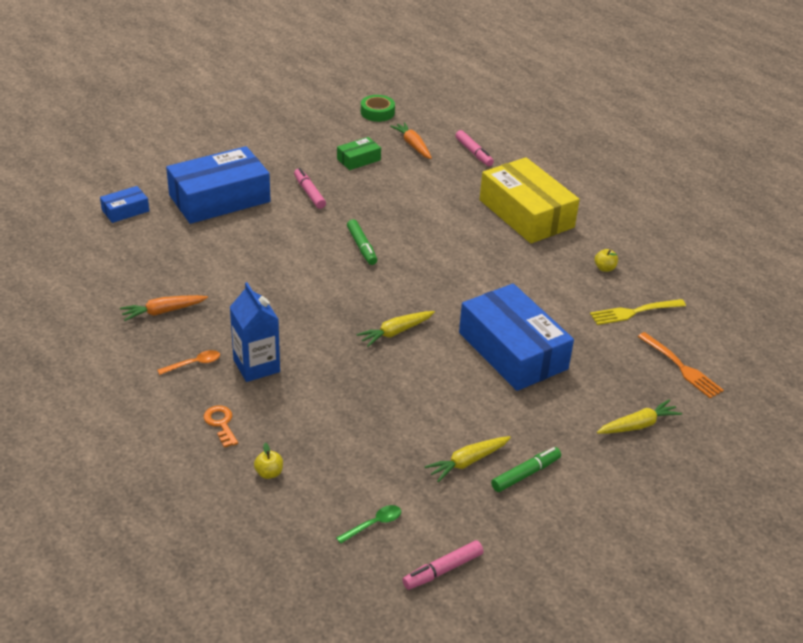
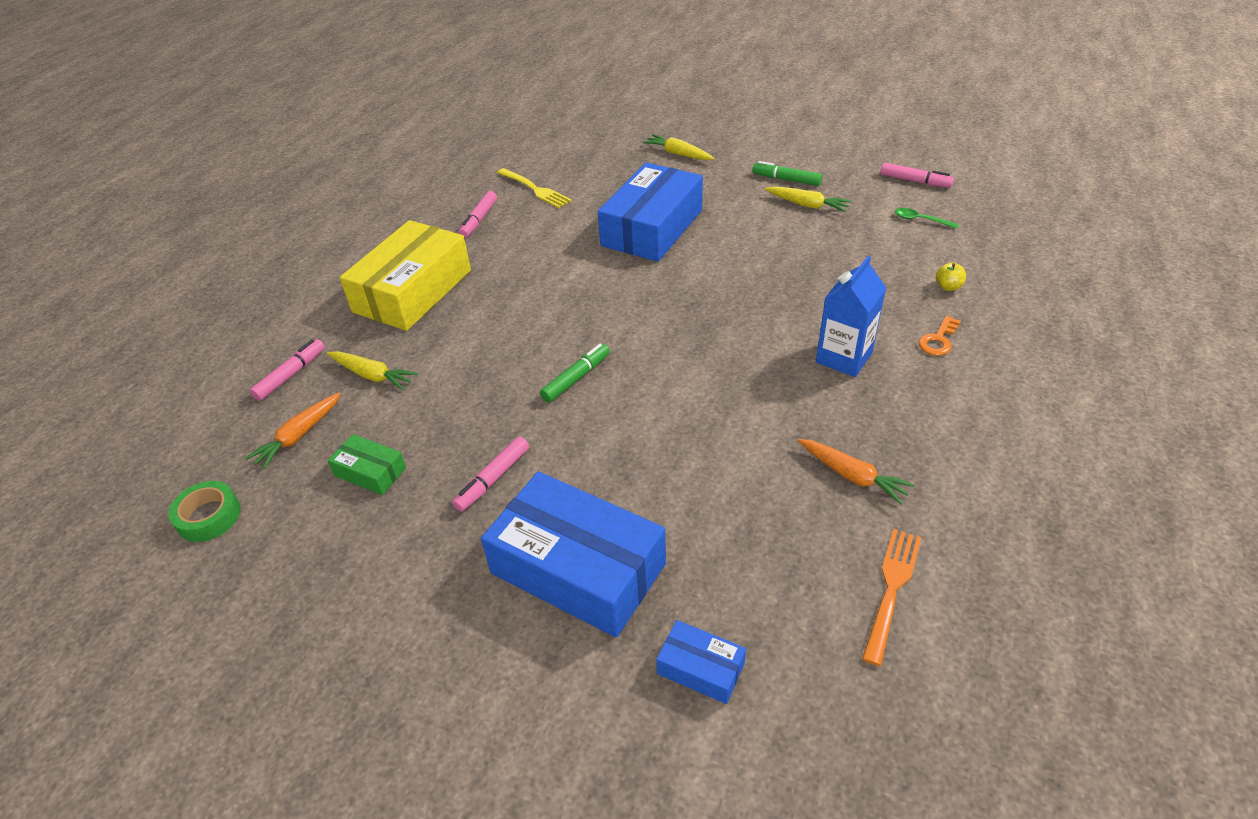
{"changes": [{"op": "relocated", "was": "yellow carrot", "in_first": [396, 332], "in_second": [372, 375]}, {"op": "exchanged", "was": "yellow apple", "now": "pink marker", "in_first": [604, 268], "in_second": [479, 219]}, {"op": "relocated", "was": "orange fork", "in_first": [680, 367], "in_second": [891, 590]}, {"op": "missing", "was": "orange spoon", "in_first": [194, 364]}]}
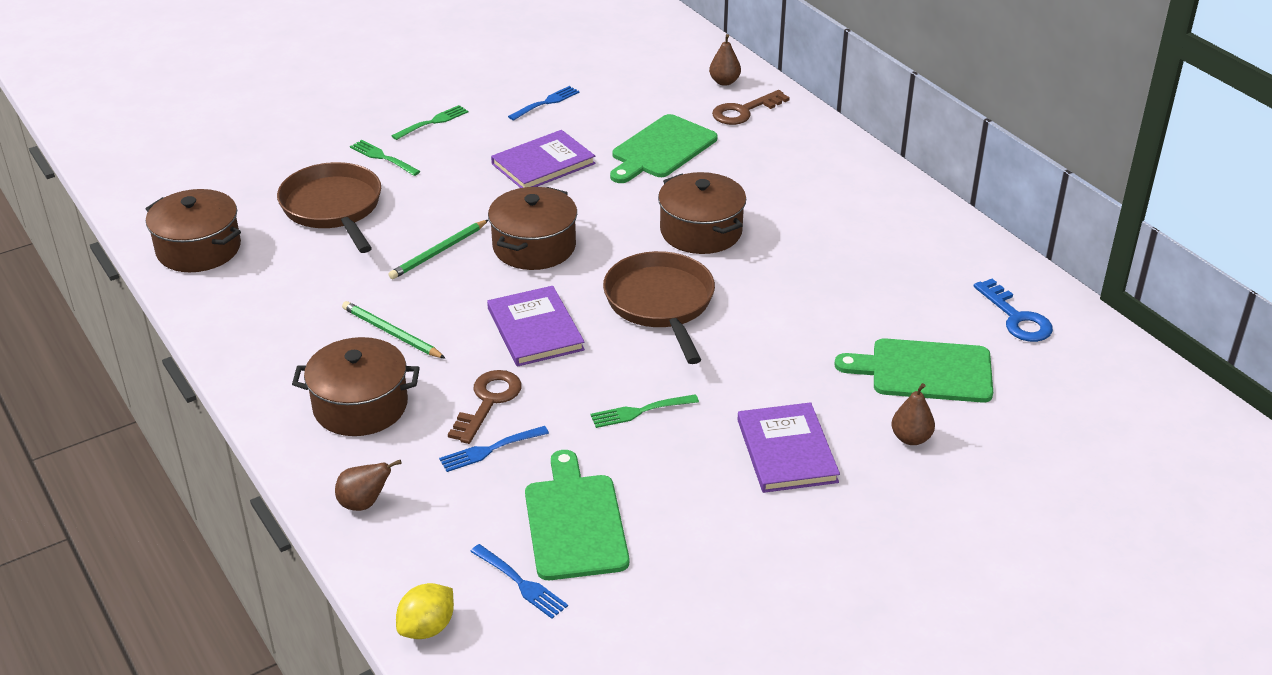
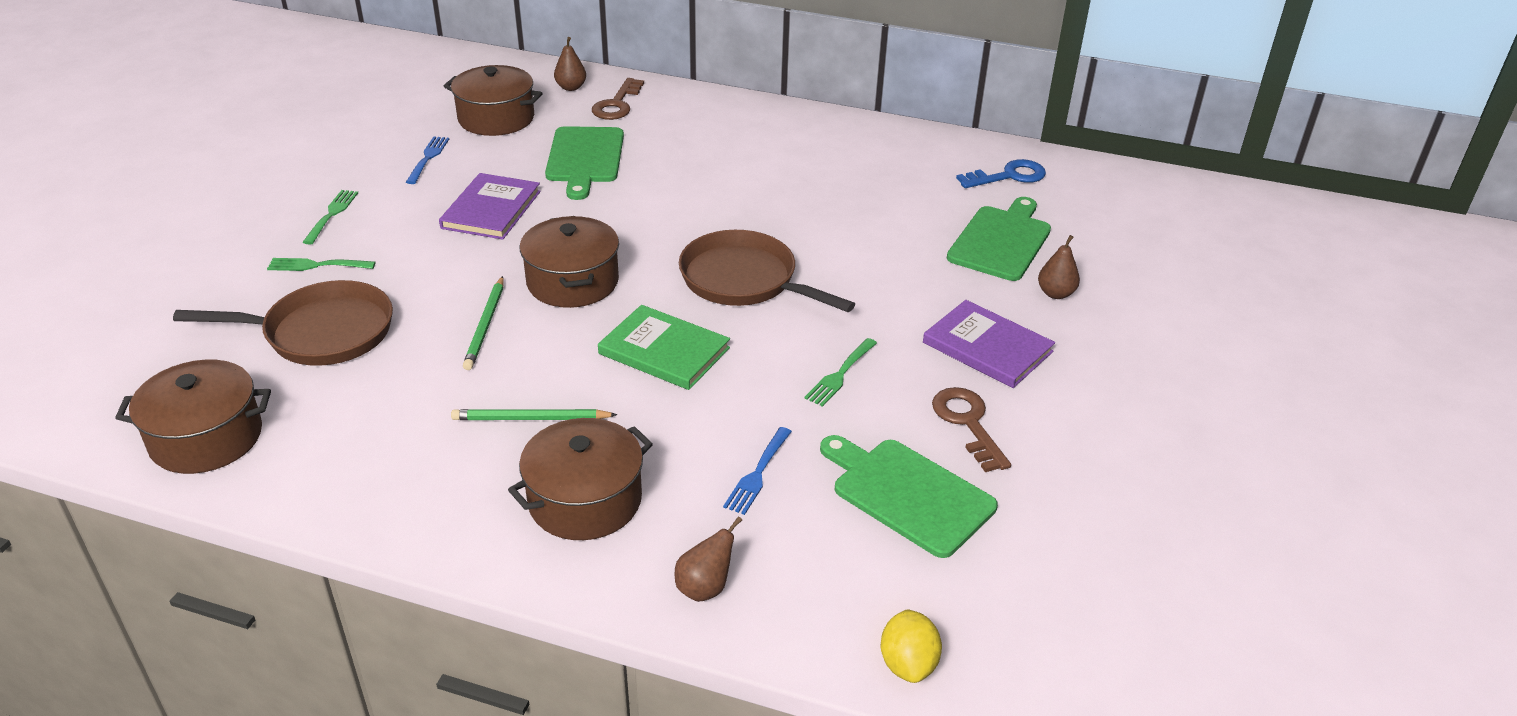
{"changes": [{"op": "spun", "was": "brown pan", "in_first": [333, 208], "in_second": [321, 333], "clockwise": 150}, {"op": "relocated", "was": "brown pot", "in_first": [701, 231], "in_second": [496, 118]}, {"op": "colour", "was": "purple book", "now": "green book", "in_first": [535, 329], "in_second": [664, 351]}, {"op": "relocated", "was": "brown key", "in_first": [488, 402], "in_second": [967, 423]}, {"op": "spun", "was": "green cutting board", "in_first": [925, 371], "in_second": [1001, 241], "clockwise": 150}, {"op": "spun", "was": "blue key", "in_first": [1016, 317], "in_second": [1008, 176], "clockwise": -45}, {"op": "missing", "was": "blue fork", "in_first": [521, 583]}]}
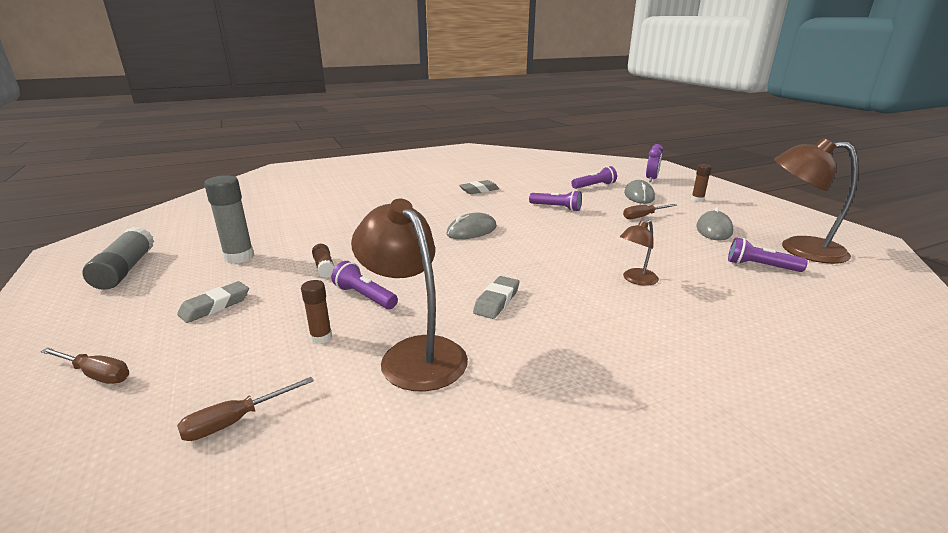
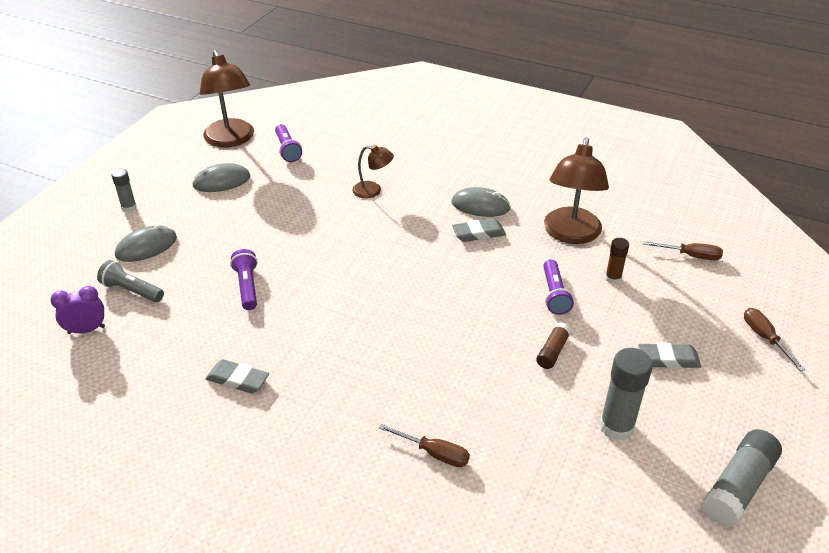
{"changes": [{"op": "relocated", "was": "purple clock", "in_first": [651, 179], "in_second": [86, 330]}, {"op": "colour", "was": "purple flashlight", "now": "grey flashlight", "in_first": [594, 186], "in_second": [132, 291]}, {"op": "colour", "was": "brown glue stick", "now": "grey glue stick", "in_first": [697, 199], "in_second": [129, 207]}, {"op": "relocated", "was": "brown screwdriver", "in_first": [643, 216], "in_second": [434, 453]}, {"op": "relocated", "was": "grey mouse", "in_first": [471, 231], "in_second": [480, 205]}]}
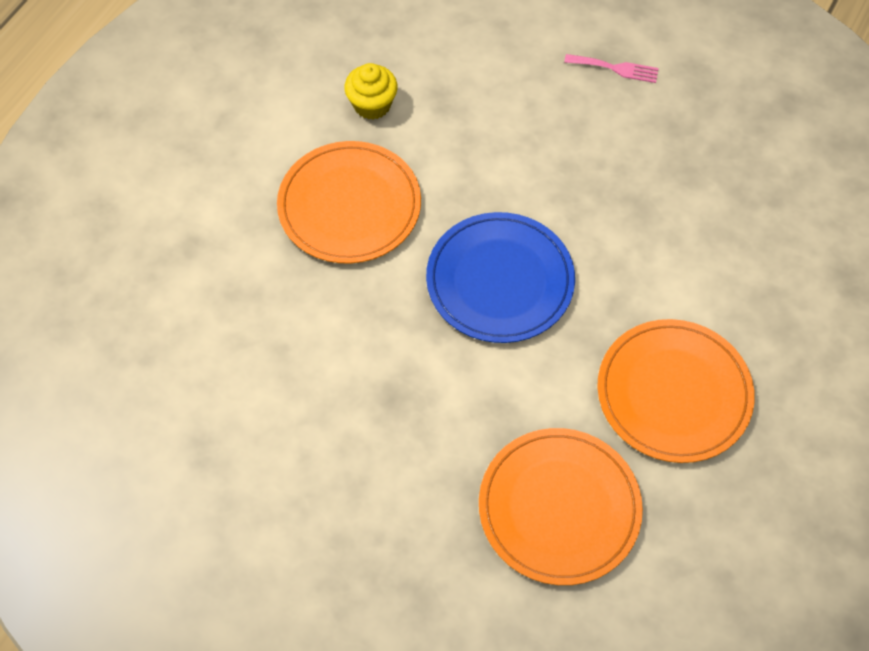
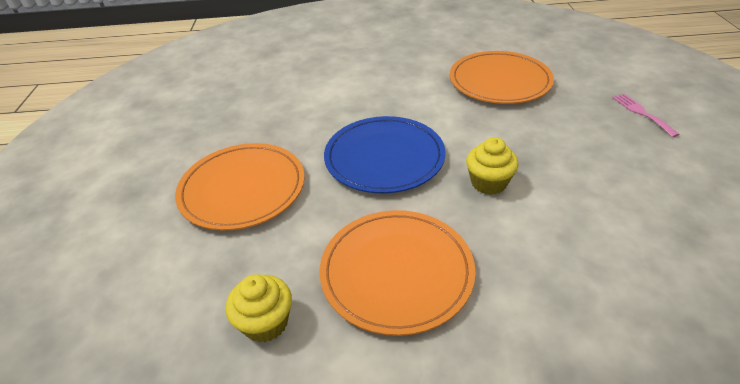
{"changes": [{"op": "relocated", "was": "orange plate", "in_first": [673, 393], "in_second": [242, 189]}, {"op": "appeared", "now": "yellow cupcake", "in_second": [488, 183]}, {"op": "relocated", "was": "pink fork", "in_first": [615, 68], "in_second": [642, 113]}]}
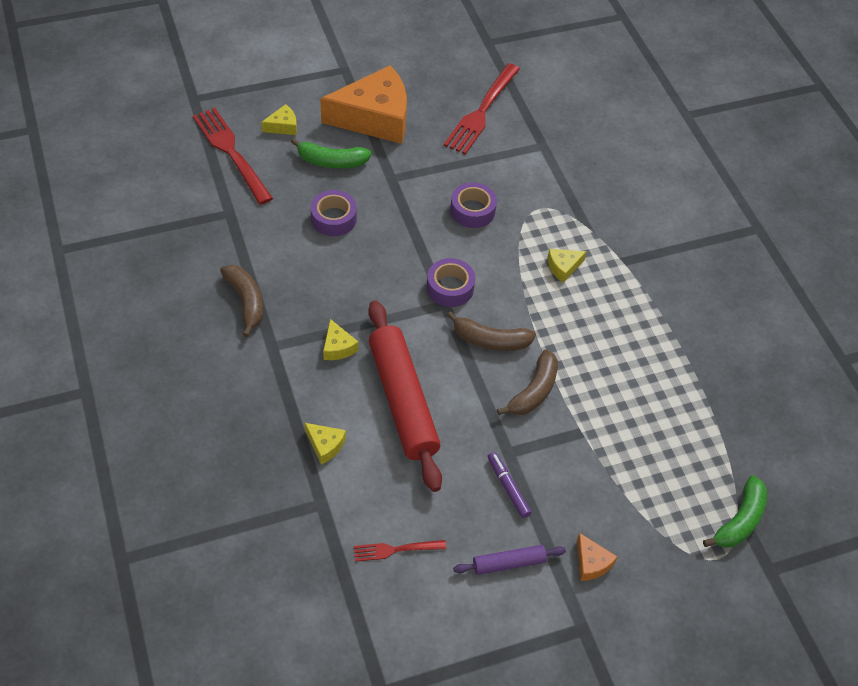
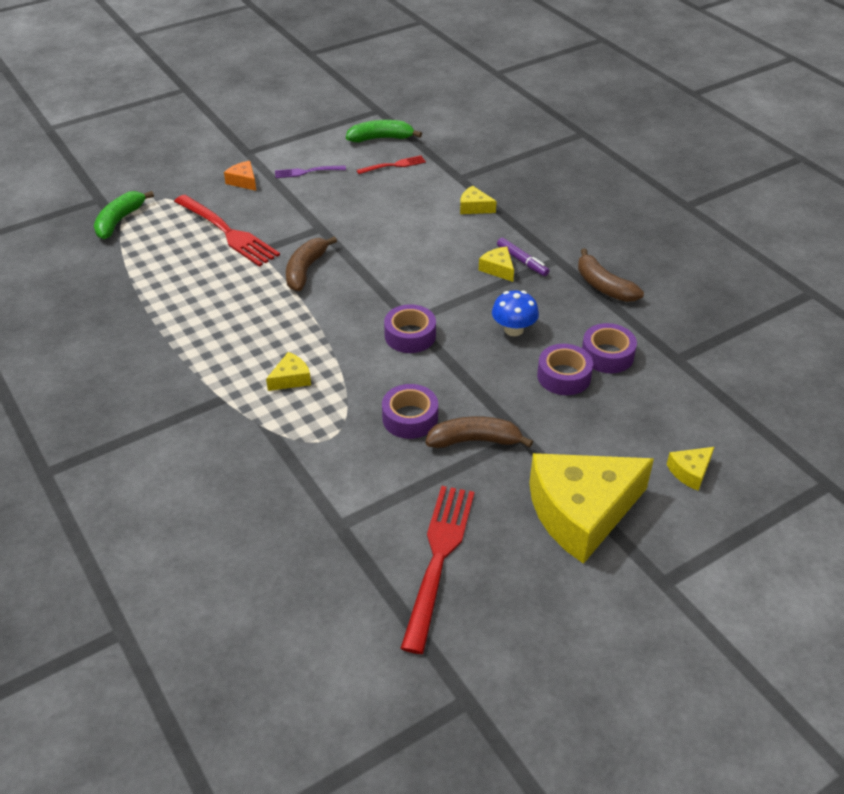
{"changes": [{"op": "relocated", "was": "red fork", "in_first": [231, 152], "in_second": [227, 232]}, {"op": "exchanged", "was": "purple rolling pin", "now": "purple fork", "in_first": [508, 563], "in_second": [307, 172]}, {"op": "relocated", "was": "green banana", "in_first": [331, 161], "in_second": [381, 138]}, {"op": "relocated", "was": "brown banana", "in_first": [490, 340], "in_second": [474, 440]}, {"op": "appeared", "now": "blue mushroom", "in_second": [513, 329]}, {"op": "relocated", "was": "purple marker", "in_first": [508, 487], "in_second": [522, 261]}, {"op": "colour", "was": "orange cheese", "now": "yellow cheese", "in_first": [374, 118], "in_second": [581, 512]}, {"op": "appeared", "now": "purple tape", "in_second": [607, 355]}, {"op": "missing", "was": "red rolling pin", "in_first": [403, 401]}]}
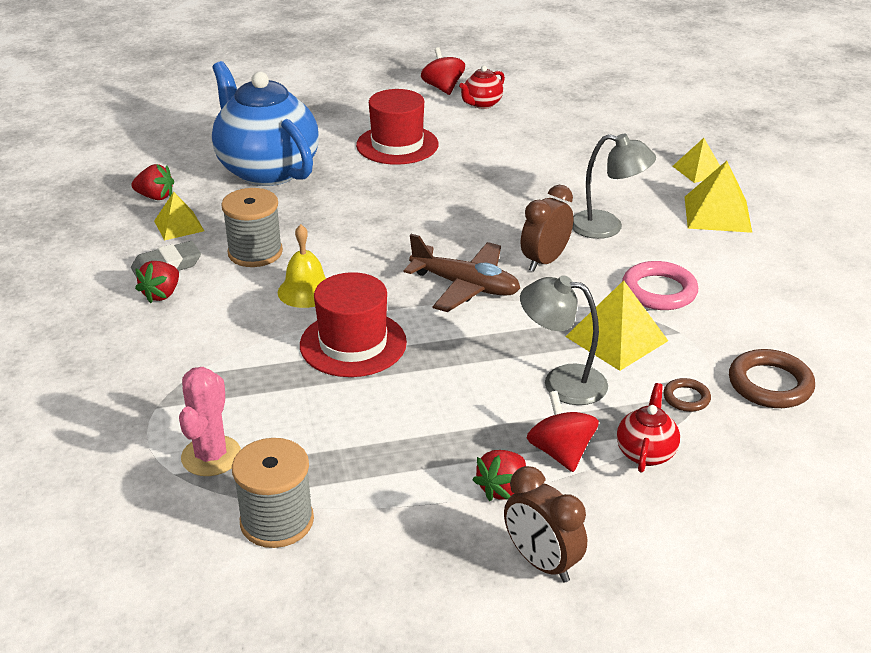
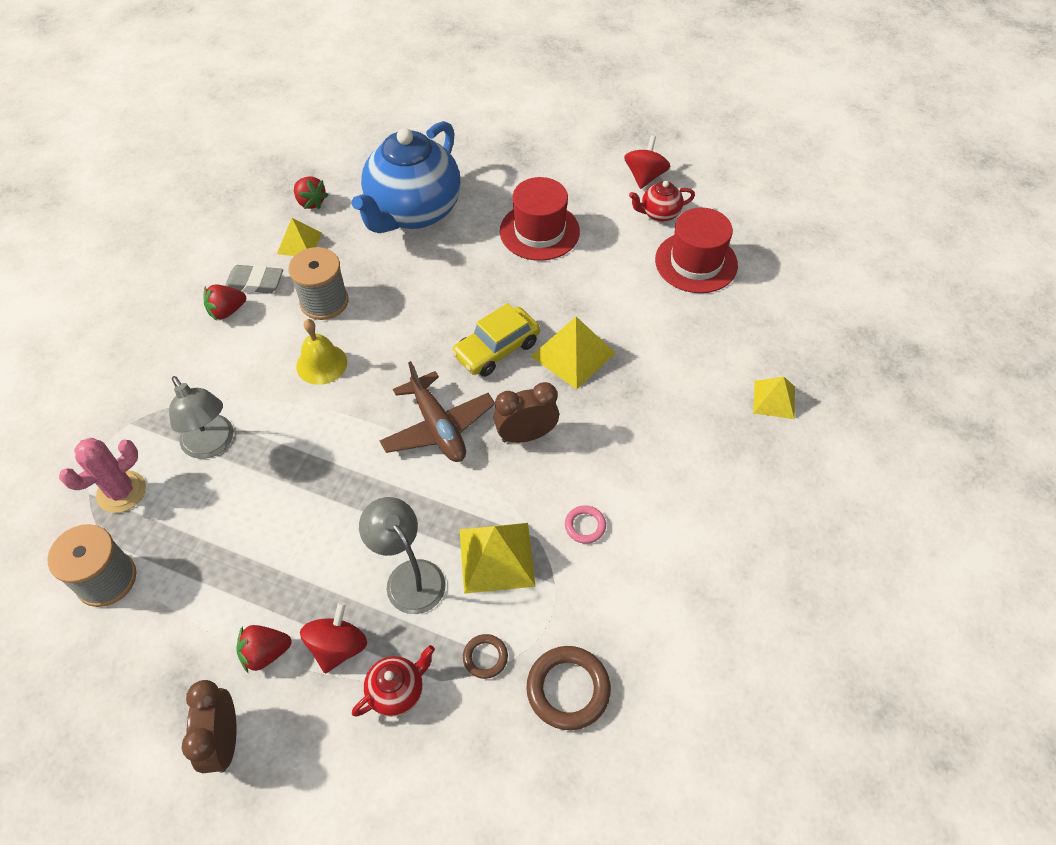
{"changes": [{"op": "relocated", "was": "grey lamp", "in_first": [607, 227], "in_second": [212, 445]}, {"op": "spun", "was": "blue teapot", "in_first": [267, 170], "in_second": [413, 212], "clockwise": -150}, {"op": "appeared", "now": "yellow car", "in_second": [496, 349]}, {"op": "relocated", "was": "yellow pyramid", "in_first": [717, 214], "in_second": [573, 354]}, {"op": "size", "was": "pink ring", "in_first": [659, 291], "in_second": [585, 526], "ratio": 0.55}, {"op": "relocated", "was": "red hat", "in_first": [353, 344], "in_second": [696, 262]}]}
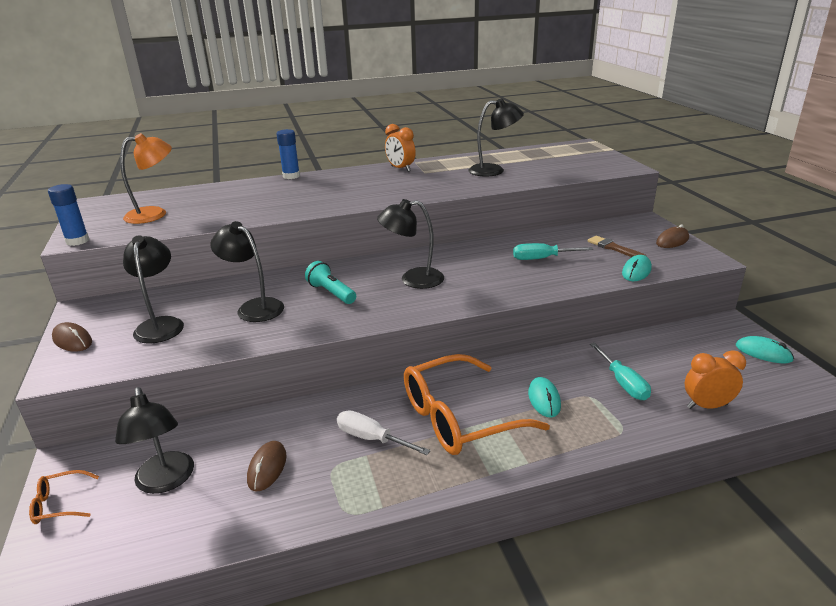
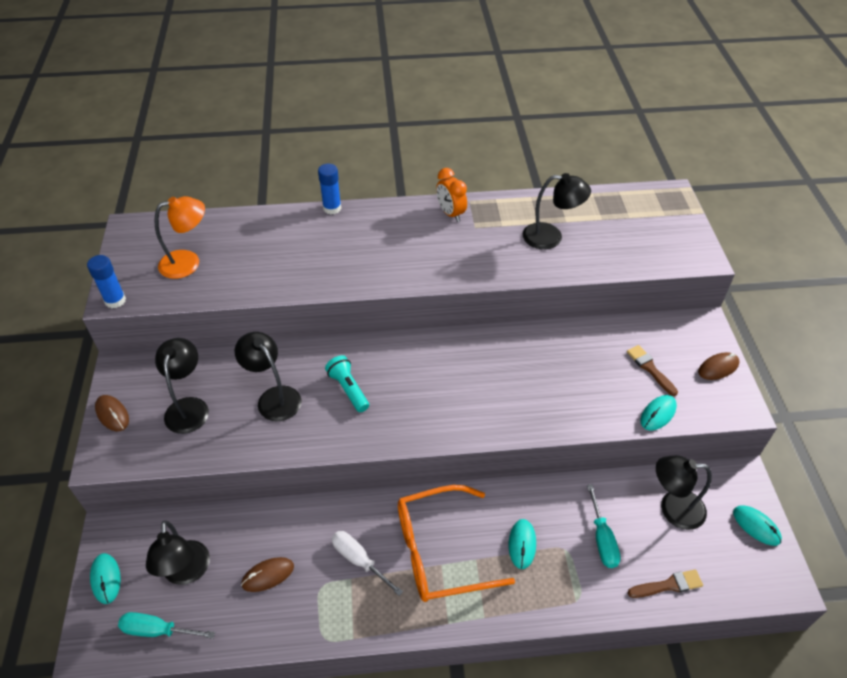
{"changes": [{"op": "exchanged", "was": "orange glasses", "now": "turquoise mouse", "in_first": [60, 504], "in_second": [106, 579]}, {"op": "relocated", "was": "turquoise screwdriver", "in_first": [542, 258], "in_second": [158, 630]}, {"op": "spun", "was": "brown mouse", "in_first": [267, 468], "in_second": [268, 575], "clockwise": 45}, {"op": "exchanged", "was": "orange clock", "now": "brown brush", "in_first": [707, 406], "in_second": [668, 585]}, {"op": "relocated", "was": "black lamp", "in_first": [413, 279], "in_second": [673, 508]}]}
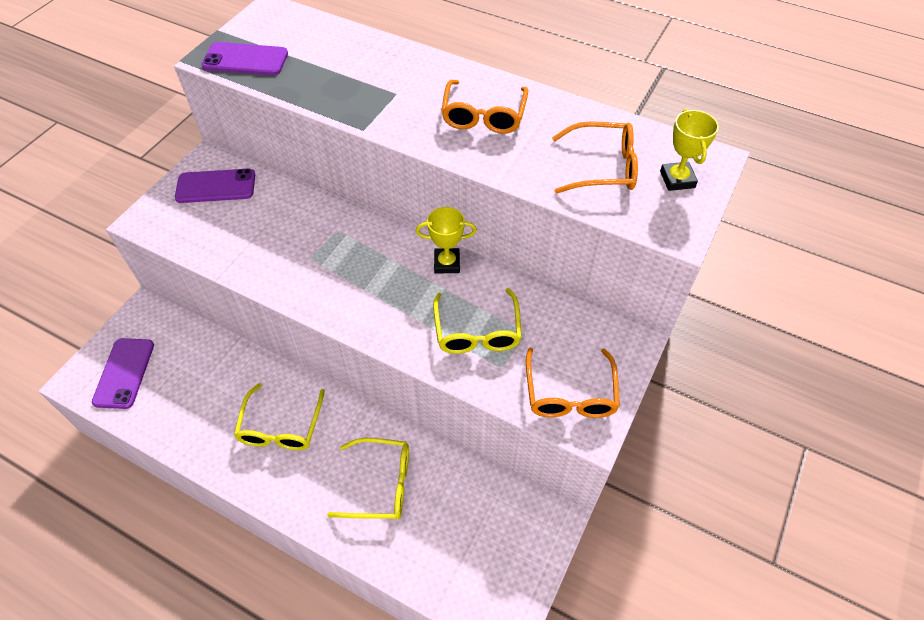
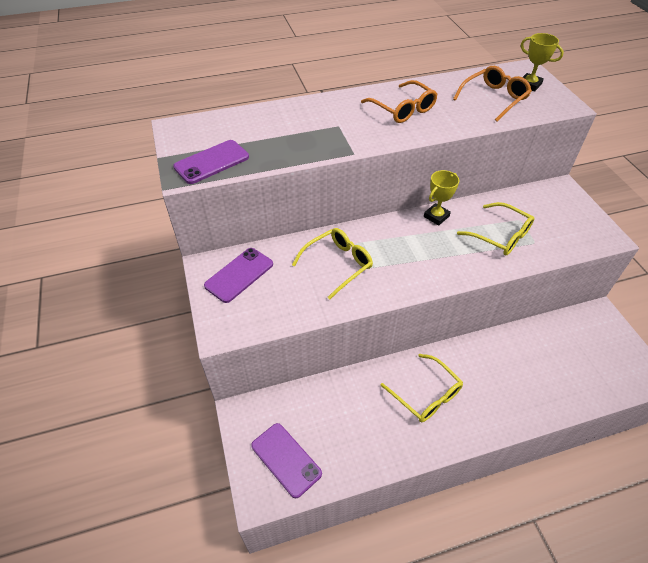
{"changes": [{"op": "relocated", "was": "yellow glasses", "in_first": [381, 484], "in_second": [338, 264]}, {"op": "missing", "was": "orange glasses", "in_first": [570, 394]}]}
